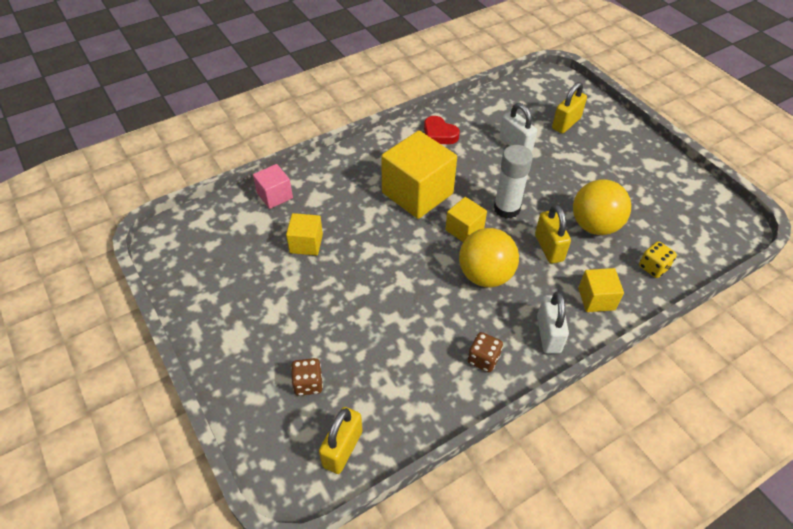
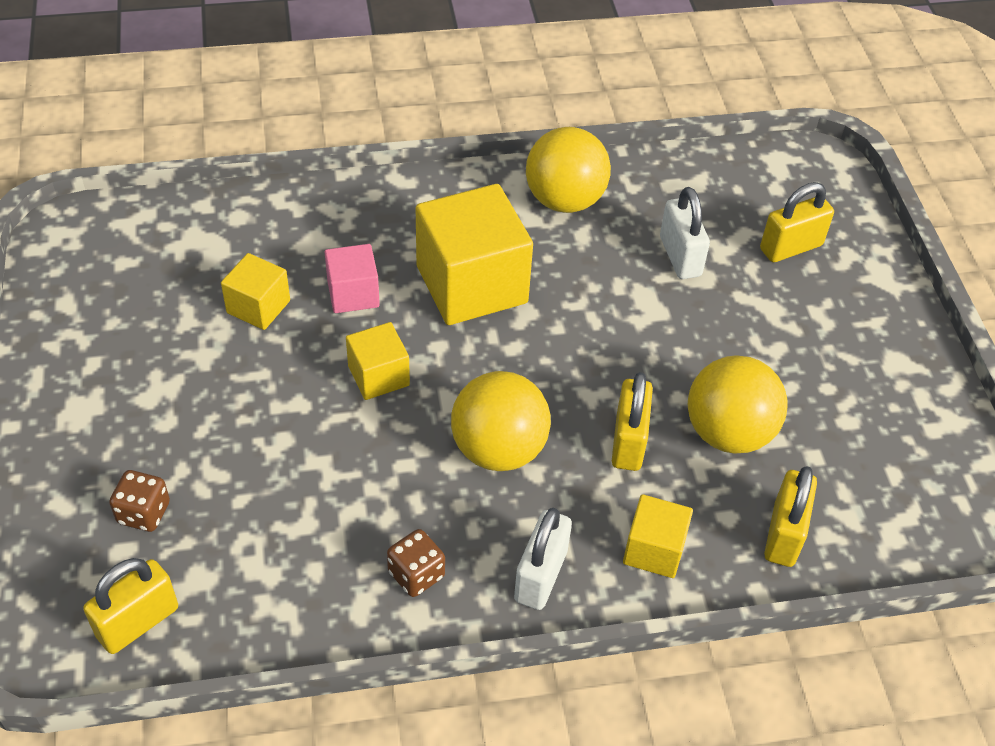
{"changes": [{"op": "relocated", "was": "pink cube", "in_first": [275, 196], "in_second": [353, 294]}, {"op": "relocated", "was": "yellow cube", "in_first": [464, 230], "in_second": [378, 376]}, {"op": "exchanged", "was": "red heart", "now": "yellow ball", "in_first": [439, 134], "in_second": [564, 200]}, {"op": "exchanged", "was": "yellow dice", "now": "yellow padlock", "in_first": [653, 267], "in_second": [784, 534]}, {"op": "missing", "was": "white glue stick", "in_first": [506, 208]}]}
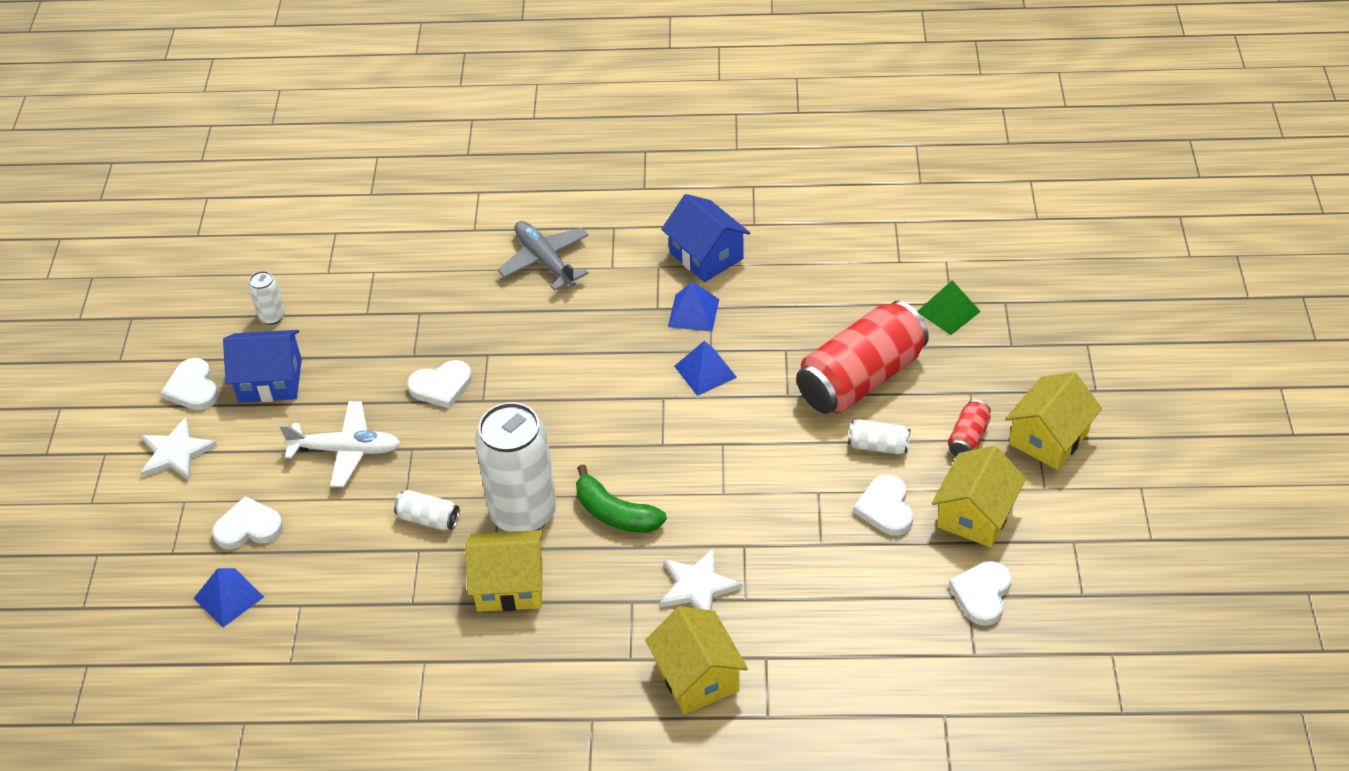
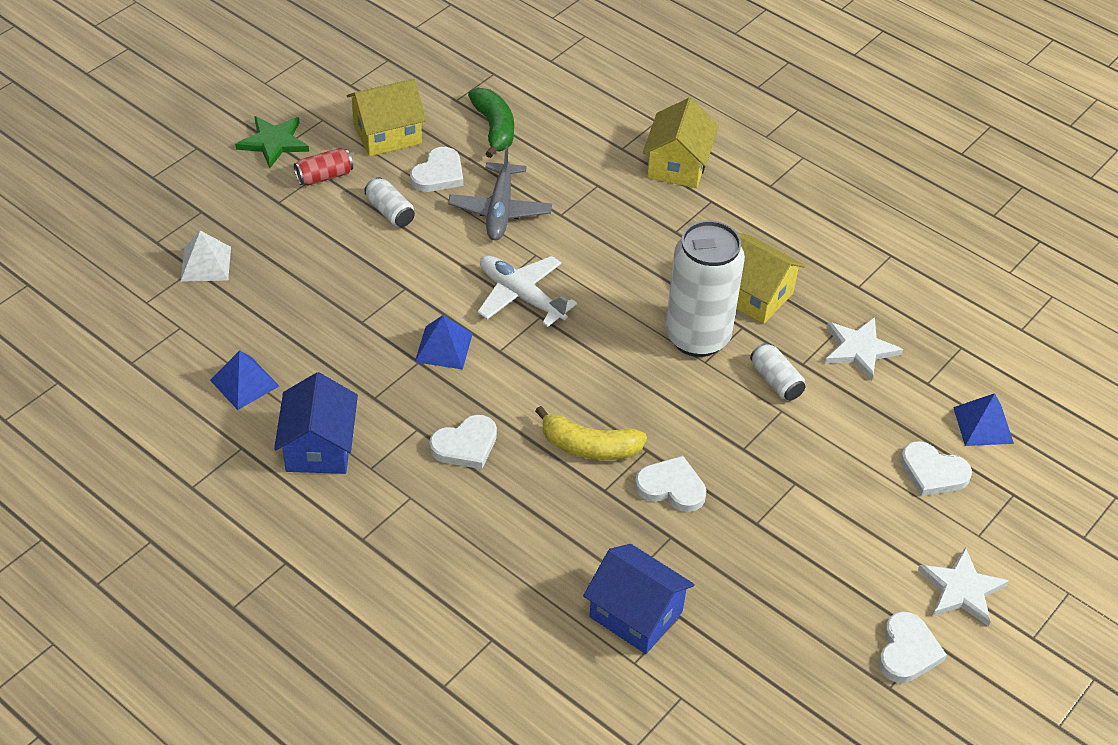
{"changes": [{"op": "colour", "was": "green pyramid", "now": "white pyramid", "in_first": [948, 311], "in_second": [205, 264]}, {"op": "relocated", "was": "blue pyramid", "in_first": [693, 312], "in_second": [244, 383]}, {"op": "exchanged", "was": "yellow house", "now": "green star", "in_first": [1049, 438], "in_second": [274, 142]}, {"op": "relocated", "was": "white heart", "in_first": [982, 594], "in_second": [465, 445]}, {"op": "relocated", "was": "grey plane", "in_first": [545, 261], "in_second": [500, 210]}, {"op": "relocated", "was": "green banana", "in_first": [615, 513], "in_second": [494, 128]}, {"op": "relocated", "was": "white plane", "in_first": [346, 450], "in_second": [521, 296]}, {"op": "appeared", "now": "yellow banana", "in_second": [589, 447]}, {"op": "relocated", "was": "blue house", "in_first": [270, 380], "in_second": [636, 614]}, {"op": "relocated", "was": "white star", "in_first": [697, 586], "in_second": [859, 349]}, {"op": "missing", "was": "white can", "in_first": [272, 317]}, {"op": "missing", "was": "red can", "in_first": [860, 378]}]}
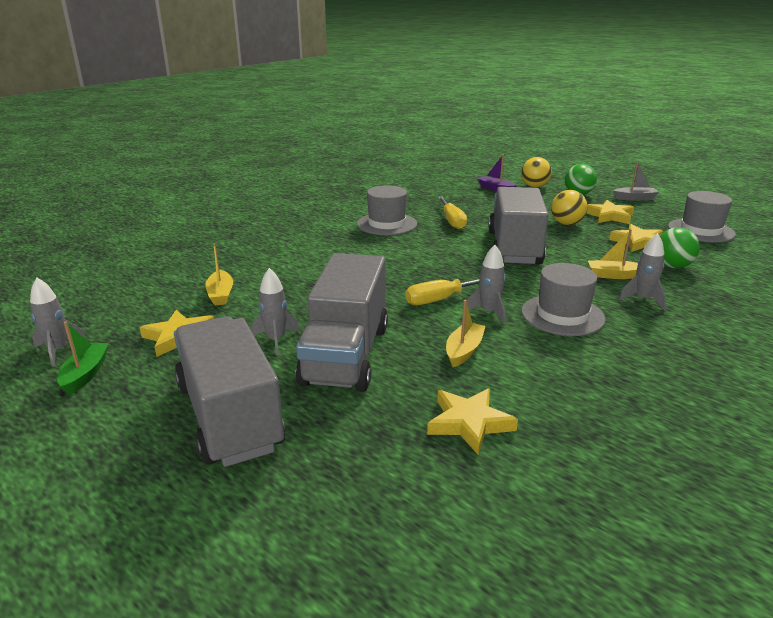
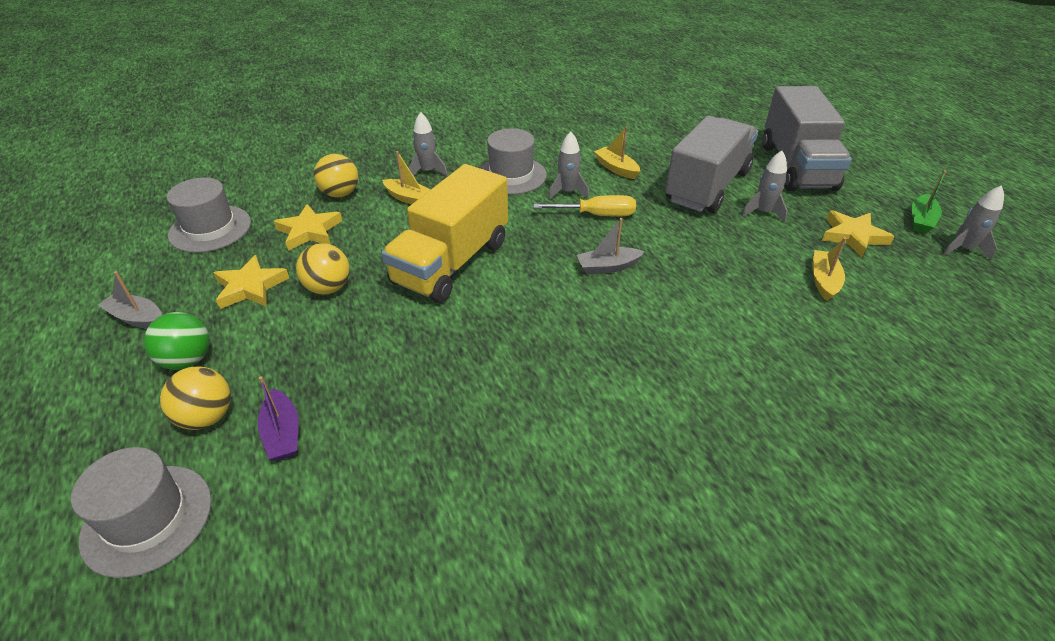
{"changes": [{"op": "relocated", "was": "grey hat", "in_first": [387, 224], "in_second": [147, 519]}, {"op": "colour", "was": "green ball", "now": "yellow ball", "in_first": [672, 266], "in_second": [340, 194]}, {"op": "colour", "was": "grey truck", "now": "yellow truck", "in_first": [514, 248], "in_second": [451, 262]}, {"op": "appeared", "now": "grey boat", "in_second": [608, 267]}, {"op": "spun", "was": "yellow boat", "in_first": [464, 351], "in_second": [616, 168], "clockwise": 90}, {"op": "missing", "was": "yellow star", "in_first": [469, 423]}, {"op": "missing", "was": "yellow screwdriver", "in_first": [452, 221]}]}
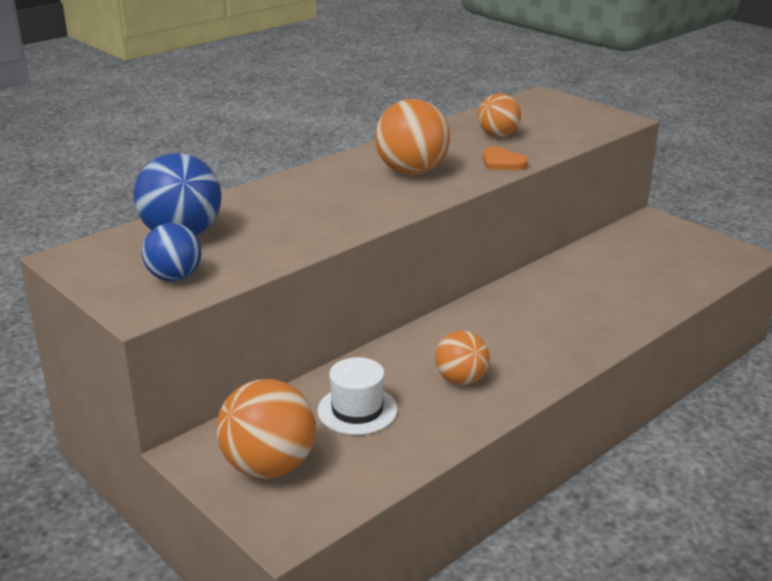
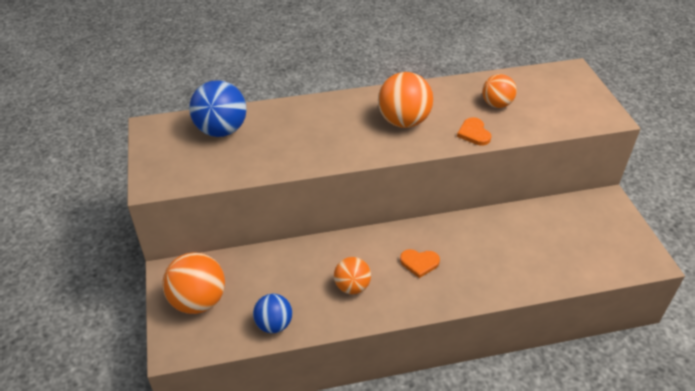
{"changes": [{"op": "relocated", "was": "blue ball", "in_first": [174, 277], "in_second": [274, 324]}, {"op": "appeared", "now": "orange heart", "in_second": [419, 263]}, {"op": "missing", "was": "white hat", "in_first": [357, 410]}]}
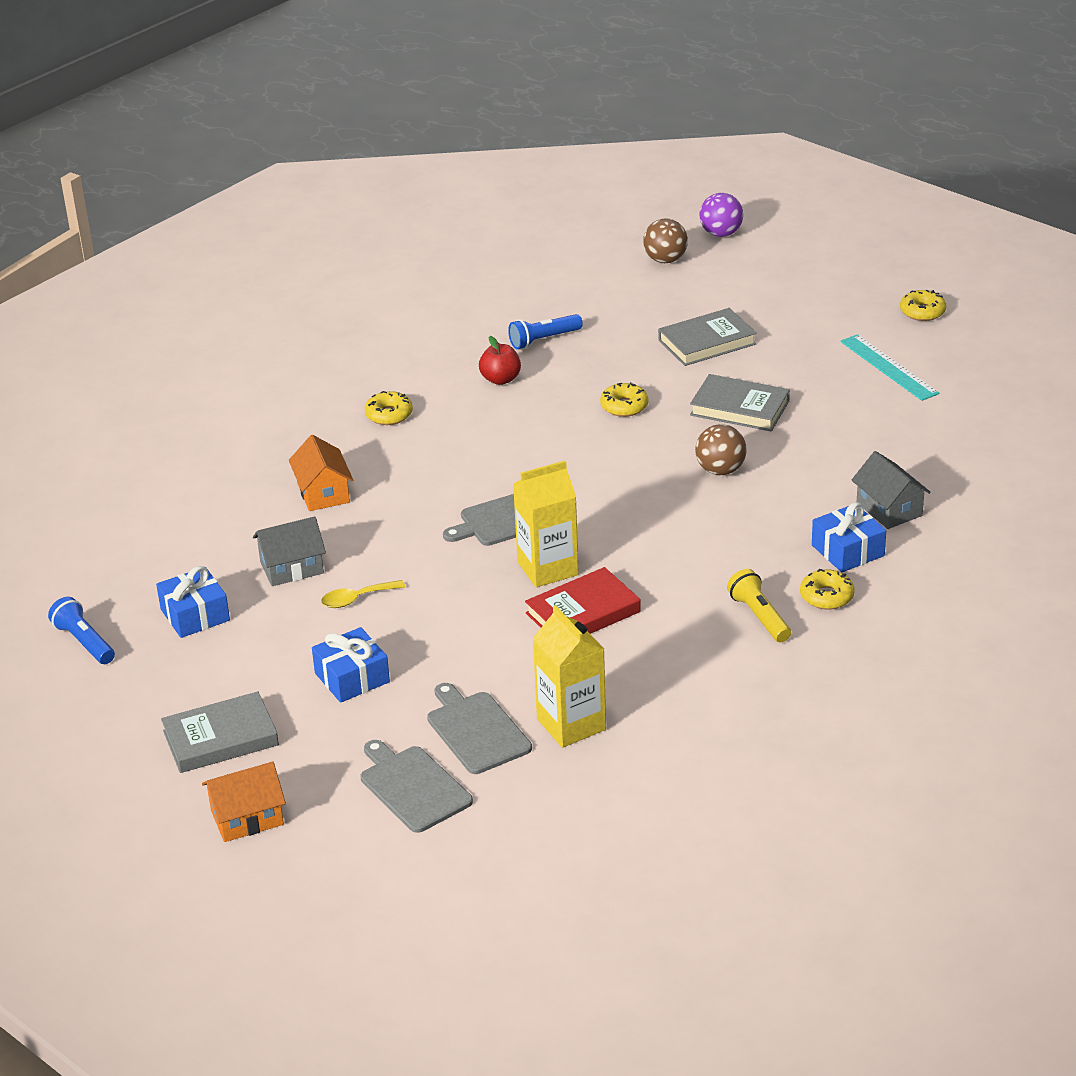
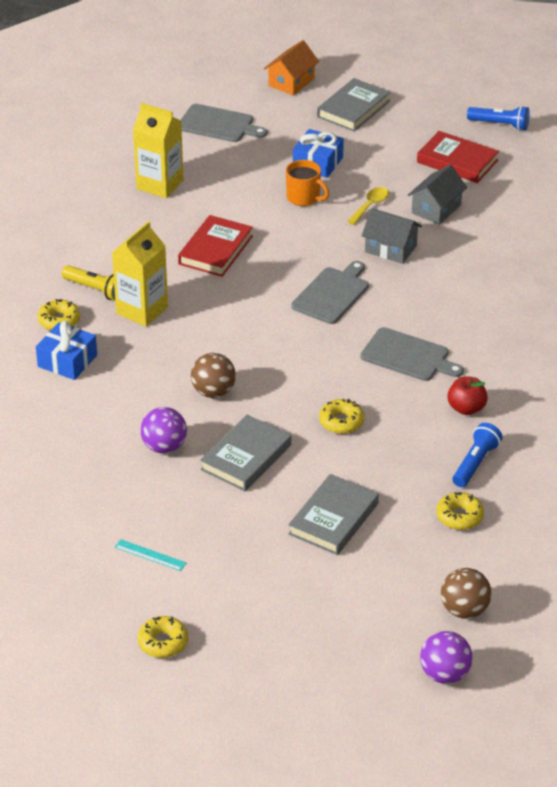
{"changes": [{"op": "relocated", "was": "yellow carton", "in_first": [547, 568], "in_second": [142, 310]}, {"op": "size", "was": "turquoise ruler", "in_first": [889, 367], "in_second": [150, 555], "ratio": 0.56}, {"op": "appeared", "now": "purple ball", "in_second": [164, 447]}, {"op": "spun", "was": "grey book", "in_first": [739, 408], "in_second": [246, 457], "clockwise": -45}, {"op": "appeared", "now": "orange mug", "in_second": [304, 198]}, {"op": "relocated", "was": "grey cutting board", "in_first": [476, 730], "in_second": [408, 356]}, {"op": "relocated", "was": "grey house", "in_first": [889, 509], "in_second": [390, 249]}, {"op": "exchanged", "was": "blue gift", "now": "red book", "in_first": [195, 615], "in_second": [457, 161]}, {"op": "relocated", "was": "yellow donut", "in_first": [389, 415], "in_second": [459, 516]}, {"op": "missing", "was": "orange house", "in_first": [323, 493]}]}
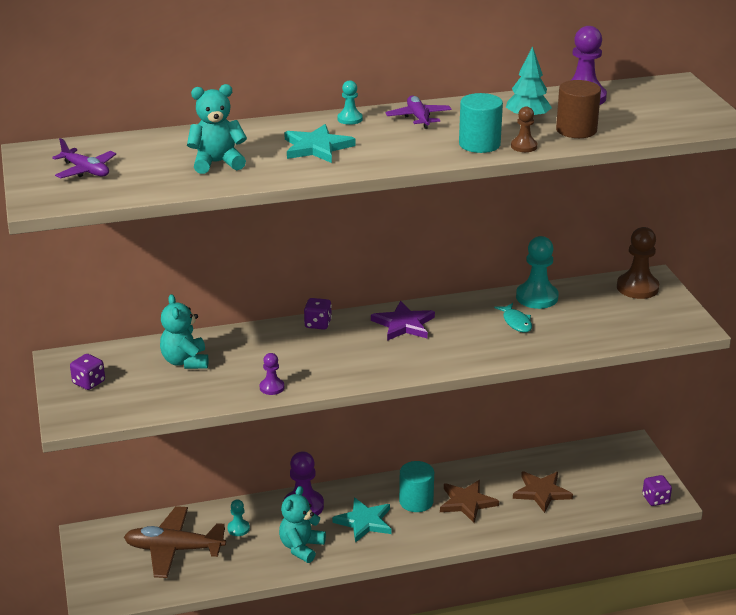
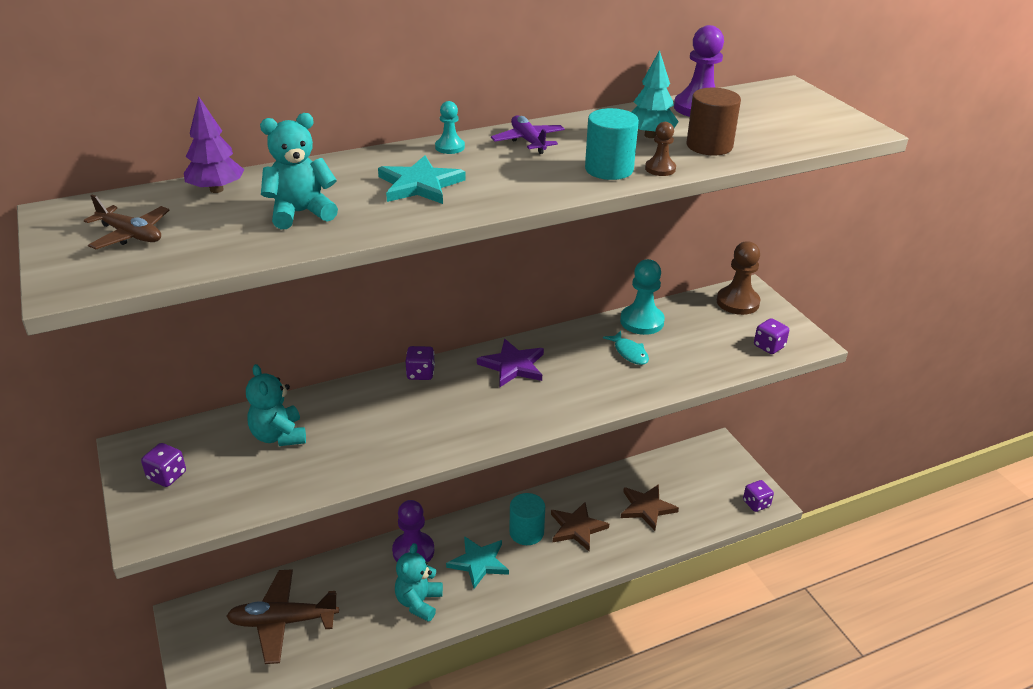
{"changes": [{"op": "colour", "was": "purple plane", "now": "brown plane", "in_first": [86, 171], "in_second": [131, 235]}, {"op": "appeared", "now": "purple tree", "in_second": [216, 190]}, {"op": "appeared", "now": "purple dice", "in_second": [769, 346]}, {"op": "missing", "was": "turquoise pawn", "in_first": [238, 528]}, {"op": "missing", "was": "purple pawn", "in_first": [272, 387]}]}
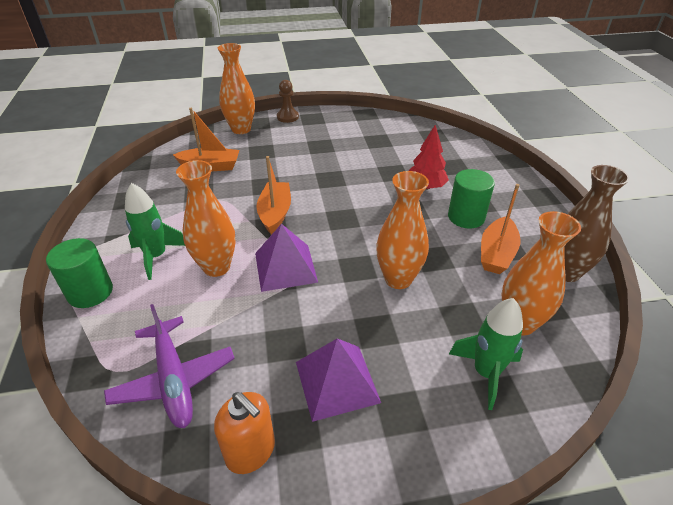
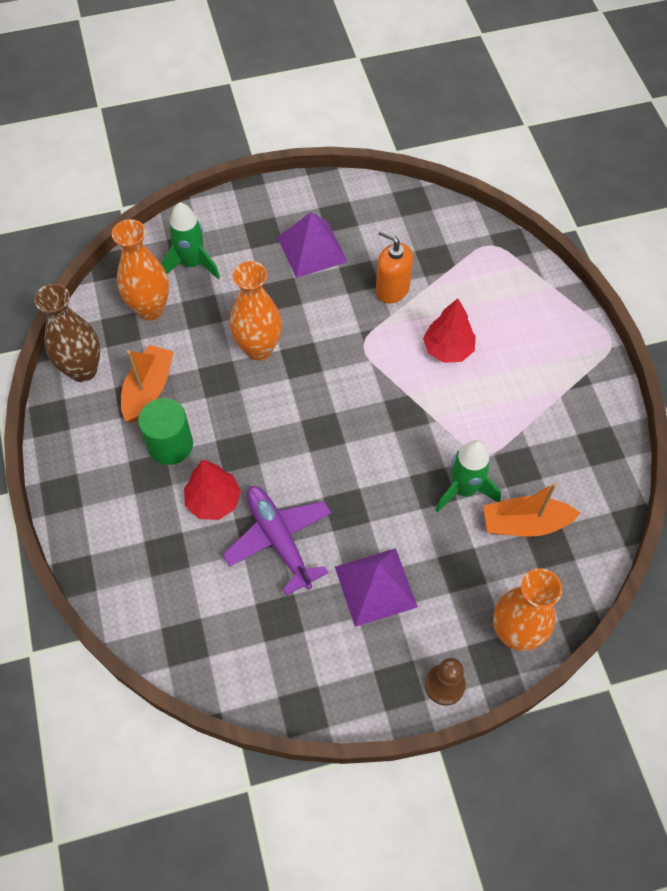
{"changes": [{"op": "relocated", "was": "purple plane", "in_first": [173, 380], "in_second": [279, 539]}, {"op": "relocated", "was": "purple pyramid", "in_first": [285, 267], "in_second": [375, 586]}, {"op": "relocated", "was": "orange soap dispenser", "in_first": [250, 451], "in_second": [392, 289]}, {"op": "exchanged", "was": "orange vase", "now": "red tree", "in_first": [216, 267], "in_second": [448, 349]}, {"op": "relocated", "was": "green rocket", "in_first": [156, 256], "in_second": [464, 489]}, {"op": "missing", "was": "green cylinder", "in_first": [90, 292]}, {"op": "missing", "was": "orange boat", "in_first": [275, 213]}]}
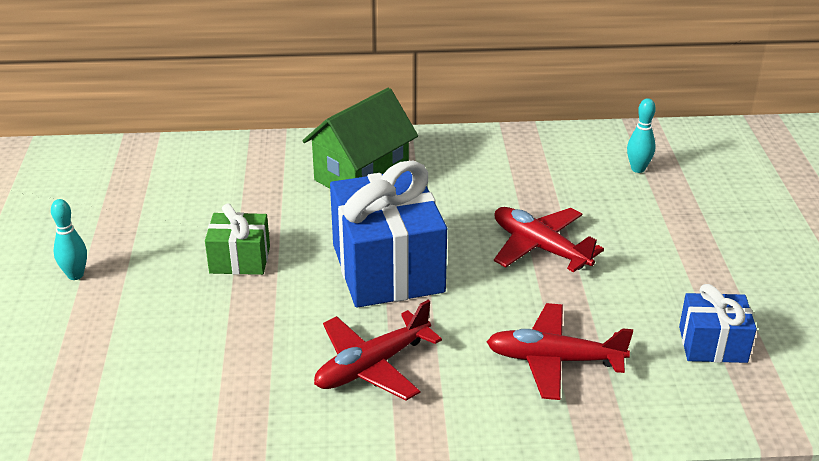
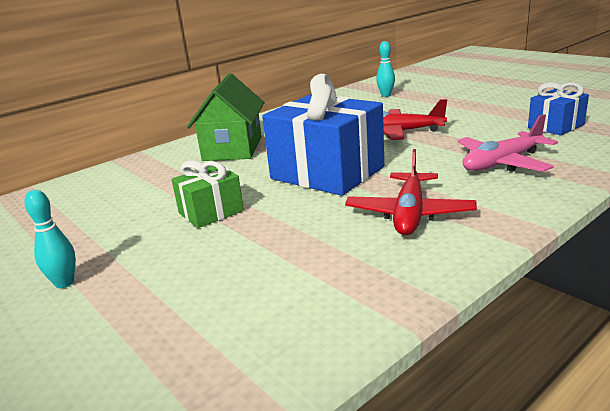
{"changes": [{"op": "colour", "was": "red plane", "now": "pink plane", "in_first": [554, 360], "in_second": [502, 163]}]}
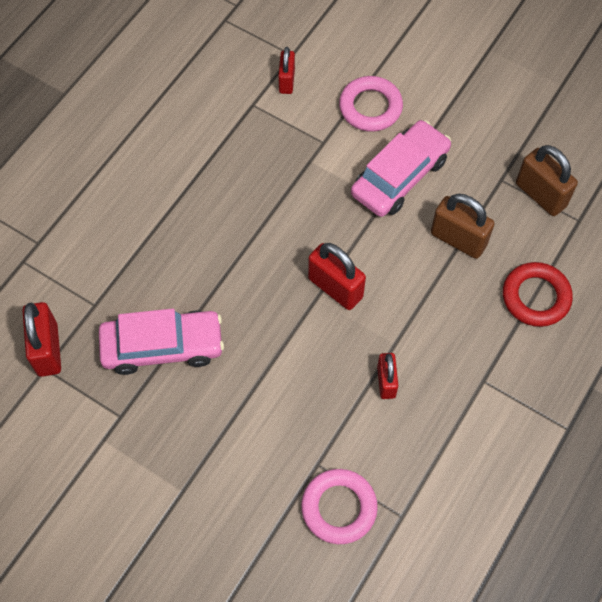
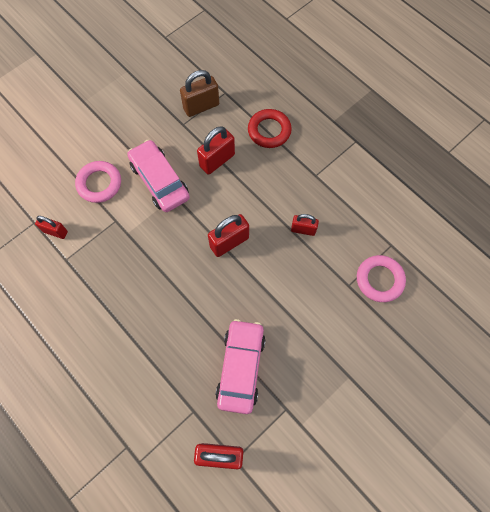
{"changes": [{"op": "colour", "was": "brown padlock", "now": "red padlock", "in_first": [458, 239], "in_second": [217, 160]}]}
